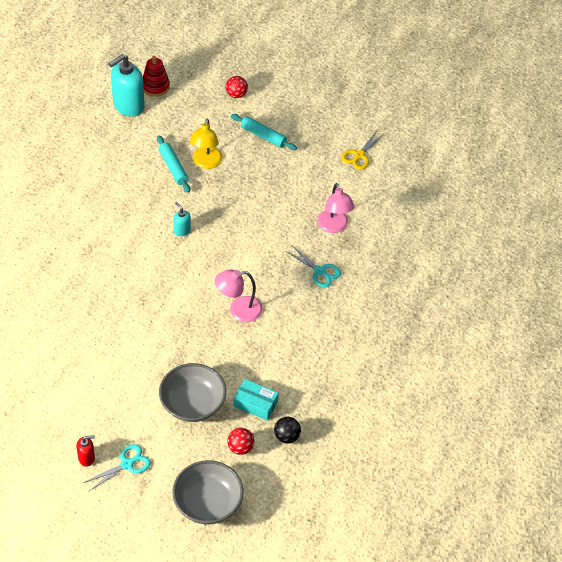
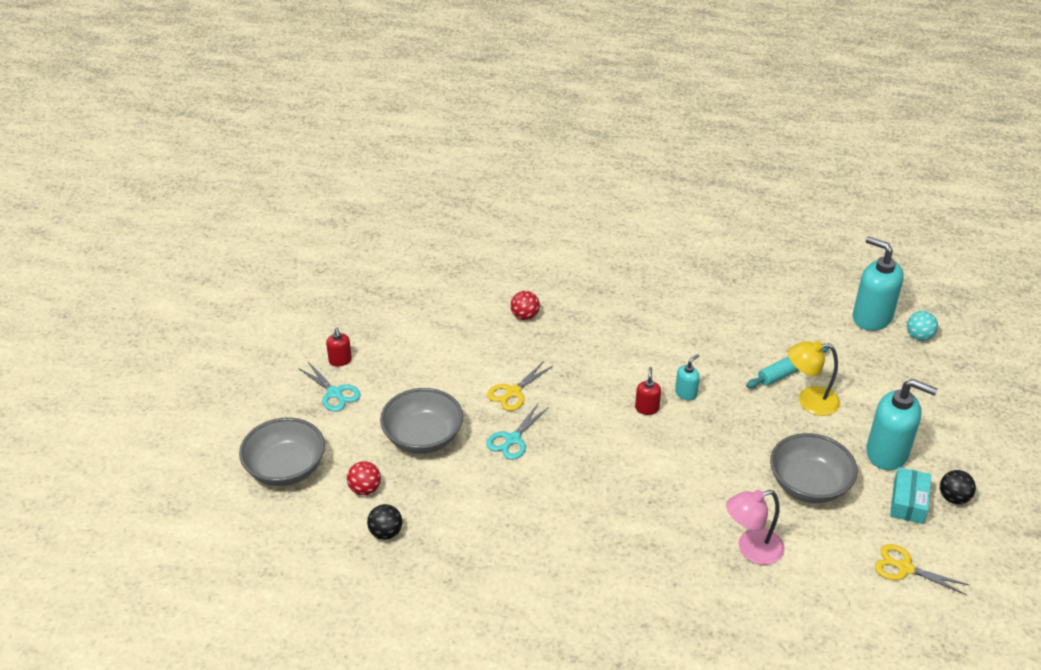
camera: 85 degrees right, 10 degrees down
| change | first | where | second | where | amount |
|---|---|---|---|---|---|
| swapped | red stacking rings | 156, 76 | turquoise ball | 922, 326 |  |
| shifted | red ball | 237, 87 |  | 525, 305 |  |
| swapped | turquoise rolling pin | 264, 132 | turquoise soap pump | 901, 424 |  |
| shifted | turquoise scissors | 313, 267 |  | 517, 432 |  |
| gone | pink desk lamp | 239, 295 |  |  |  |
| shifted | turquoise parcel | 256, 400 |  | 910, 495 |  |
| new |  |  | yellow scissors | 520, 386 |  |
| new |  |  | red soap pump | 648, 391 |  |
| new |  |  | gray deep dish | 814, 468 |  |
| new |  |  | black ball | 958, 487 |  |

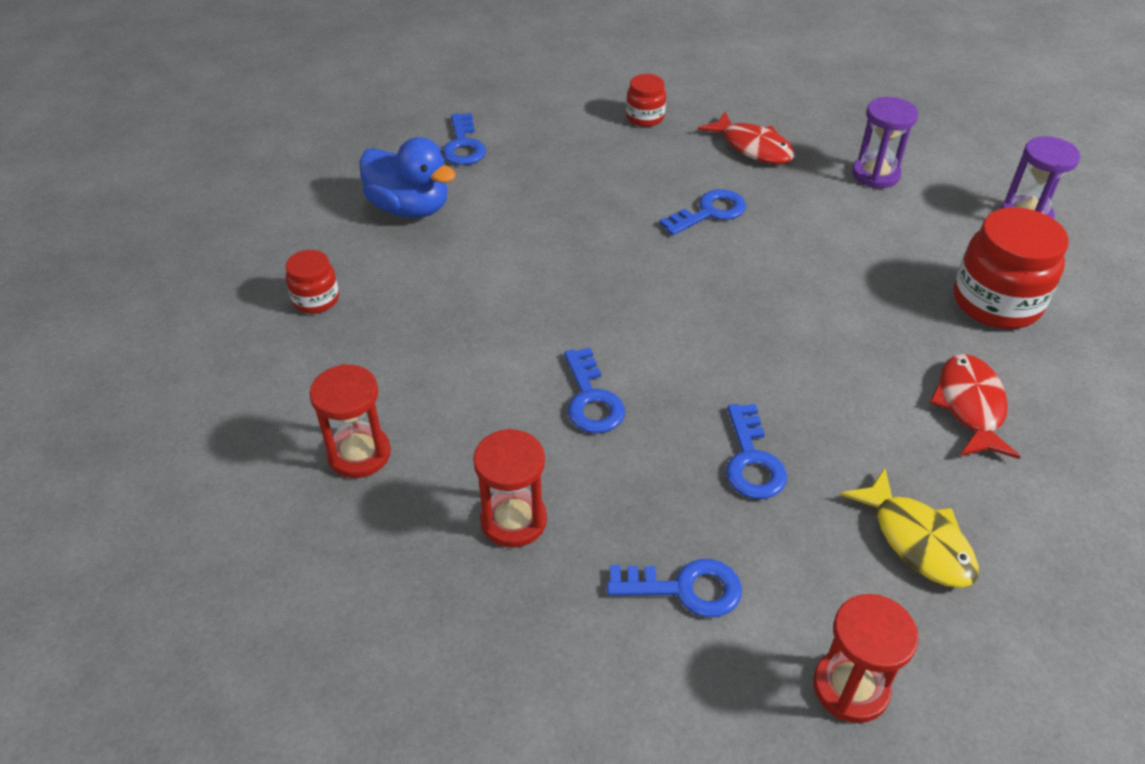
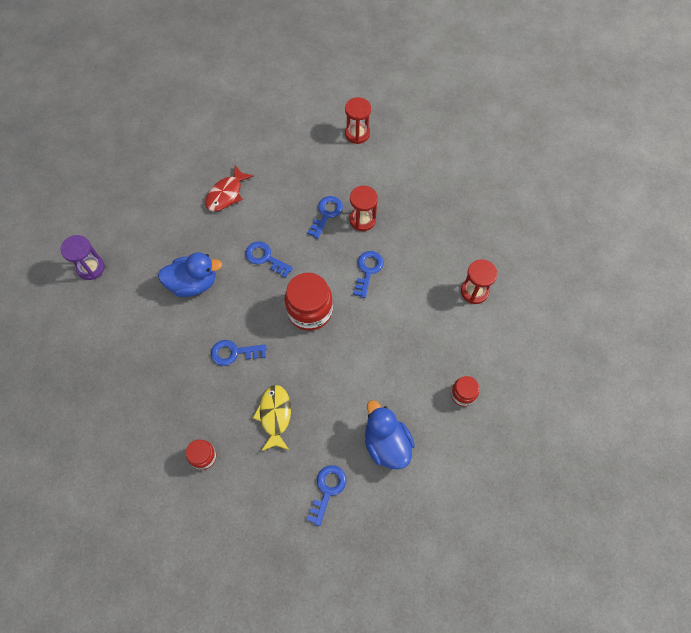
camera: 150 degrees left, 20 degrees up
| change | first | where | second | where | amount |
|---|---|---|---|---|---|
| gone | violet sandglass | 885, 142 |  |  |  |
| gone | red toy fish | 746, 138 |  |  |  |
| shifted | red preserve jar | 1011, 268 |  | 308, 302 |  |
| shifted | red sandglass | 510, 488 |  | 363, 208 |  |
| shifted | yellow toy fish | 909, 528 |  | 272, 418 |  |
| shifted | blue key | 674, 588 |  | 269, 259 |  |
| new |  |  | blue toy duck | 190, 274 |  |

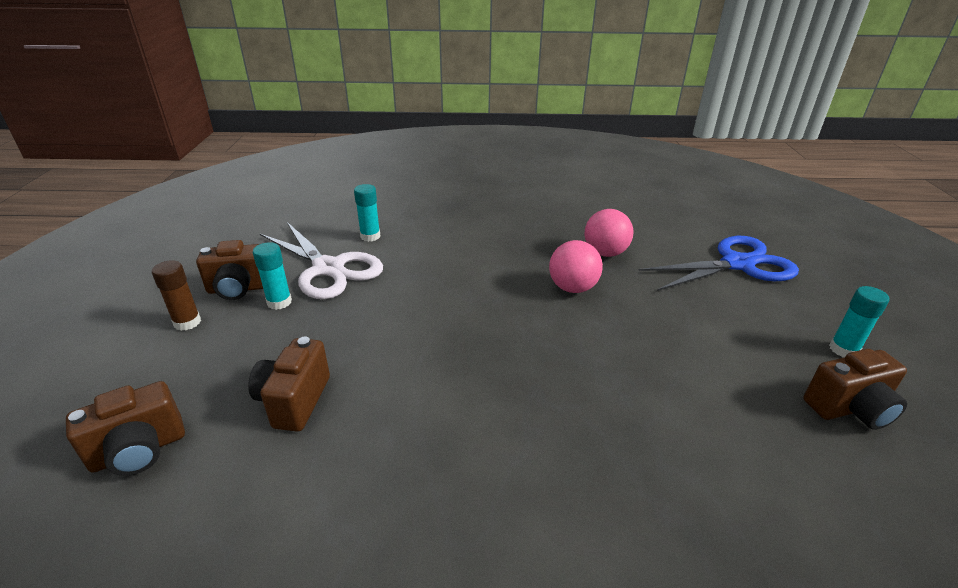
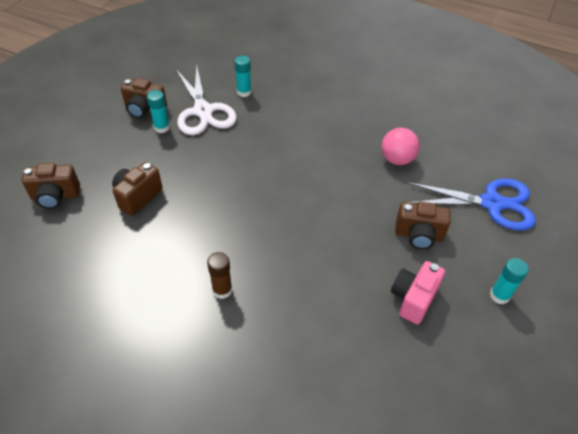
camera: 25 degrees right, 15 degrees up
| change | first | where | second | where | amount |
|---|---|---|---|---|---|
| gone | pink ball | 576, 266 |  |  |  |
| shifted | russet glue stick | 176, 295 |  | 219, 275 |  |
| shifted | russet compact camera | 855, 389 |  | 423, 226 |  |
| new |  |  | pink compact camera | 418, 293 |  |

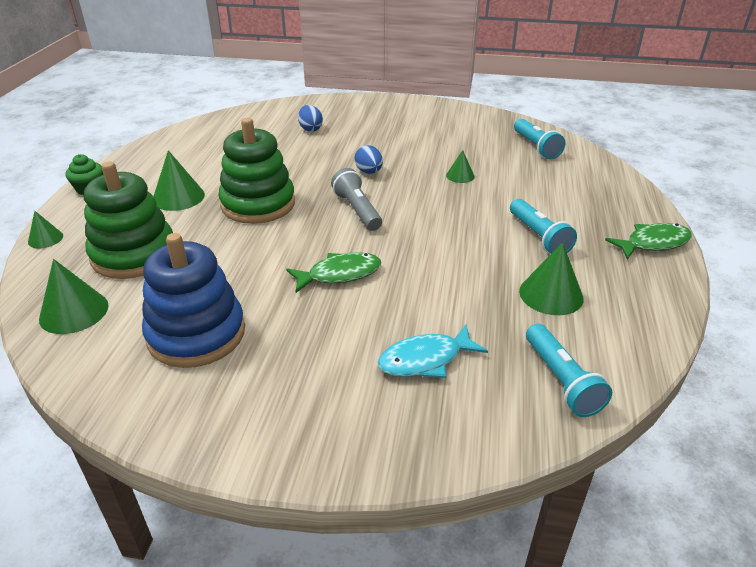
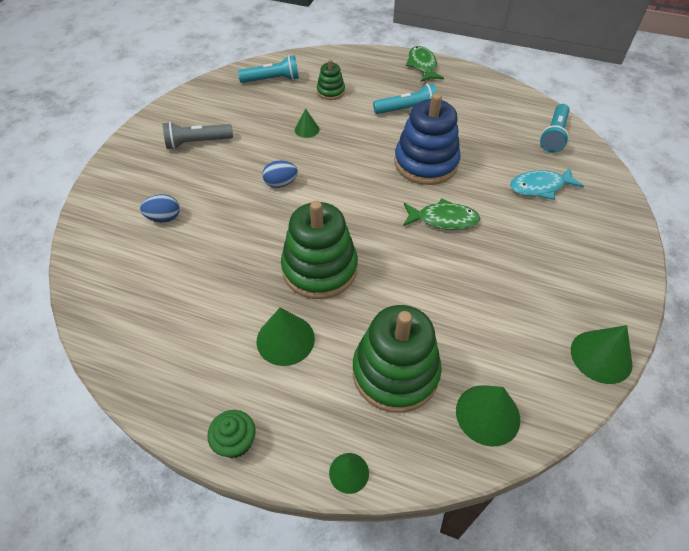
camera: 80 degrees left, 15 degrees up
| change | first | where | second | where | amount |
|---|---|---|---|---|---|
| shifted | gray torch | 356, 199 |  | 198, 135 |  |
| shifted | blue stacking rings | 193, 300 |  | 427, 139 |  |
| shifted | emerald cone shape | 551, 278 |  | 602, 354 |  |
| rotated | emerald toy fish | 333, 272 |  | 441, 214 | 105 degrees clockwise |
| rotated | turquoise torch | 569, 370 |  | 555, 128 | 120 degrees clockwise |
| rotated | turquoise toy fish | 433, 351 |  | 547, 184 | 90 degrees clockwise |
| new |  |  | emerald stacking rings | 331, 79 |  |

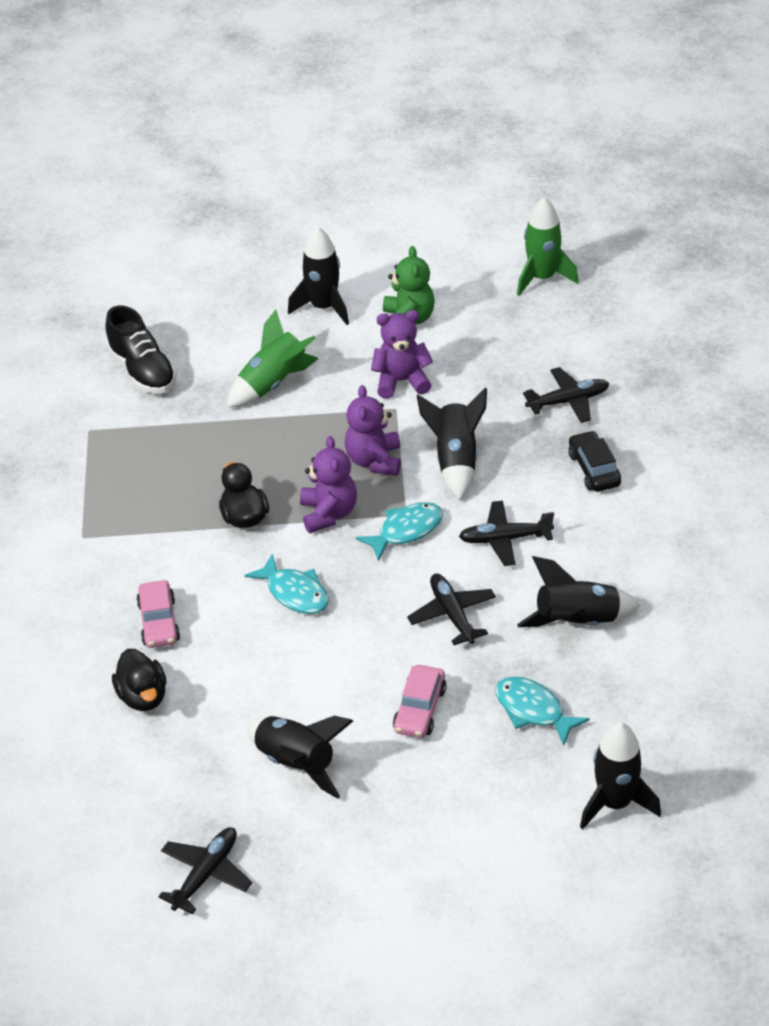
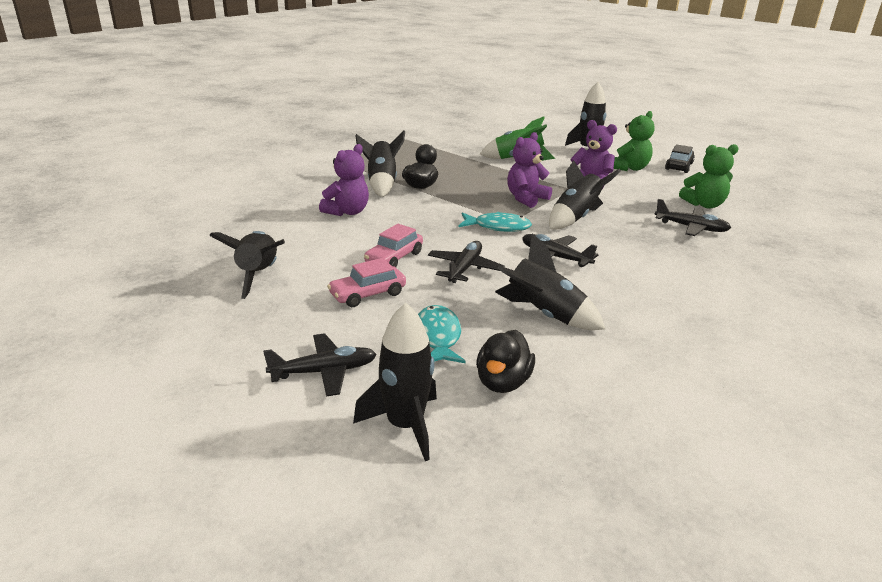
camera: 40 degrees right, 15 degrees down
| change | first | where | second | where | amount |
|---|---|---|---|---|---|
| gone | emerald rocket | 547, 246 |  |  |  |
| gone | black sneaker | 141, 350 |  |  |  |
| shifted | black toy car | 594, 461 |  | 680, 158 |  |
| shifted | violet stuffed bear | 328, 484 |  | 344, 180 |  |
| gone | turquoise toy fish | 286, 584 |  |  |  |
| shifted | pink toy car | 158, 614 |  | 393, 245 |  |
| shifted | black toy duck | 139, 680 |  | 505, 361 |  |
| shifted | black plane | 205, 871 |  | 320, 365 |  |
| new |  |  | black rocket | 380, 163 |  |
| new |  |  | emerald stuffed bear | 709, 176 |  |

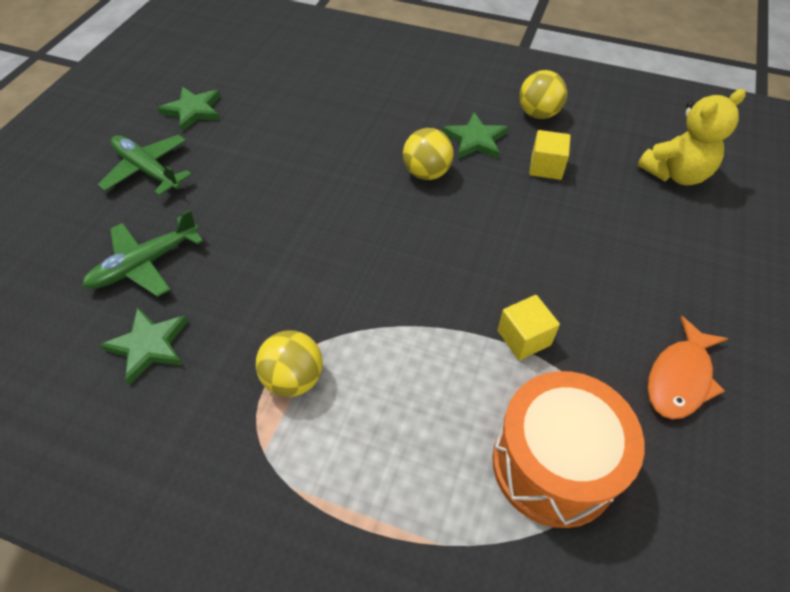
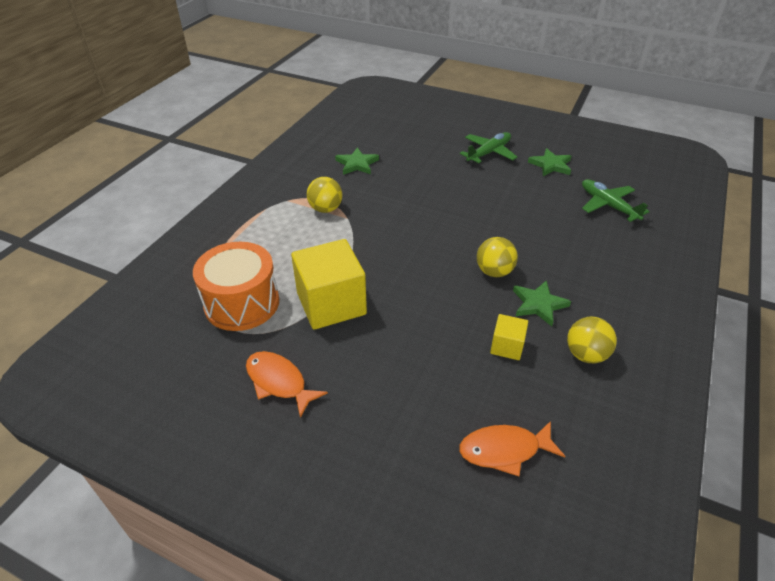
camera: 95 degrees right, 10 degrees down
| change | first | where | second | where | amount |
|---|---|---|---|---|---|
| swapped | yellow stuffed bear | 692, 137 | orange toy fish | 512, 448 |  |
| shifted | emerald plane | 142, 253 |  | 616, 200 |  |
| scaled | yellow block | 529, 327 |  | 329, 284 | x2.05 |

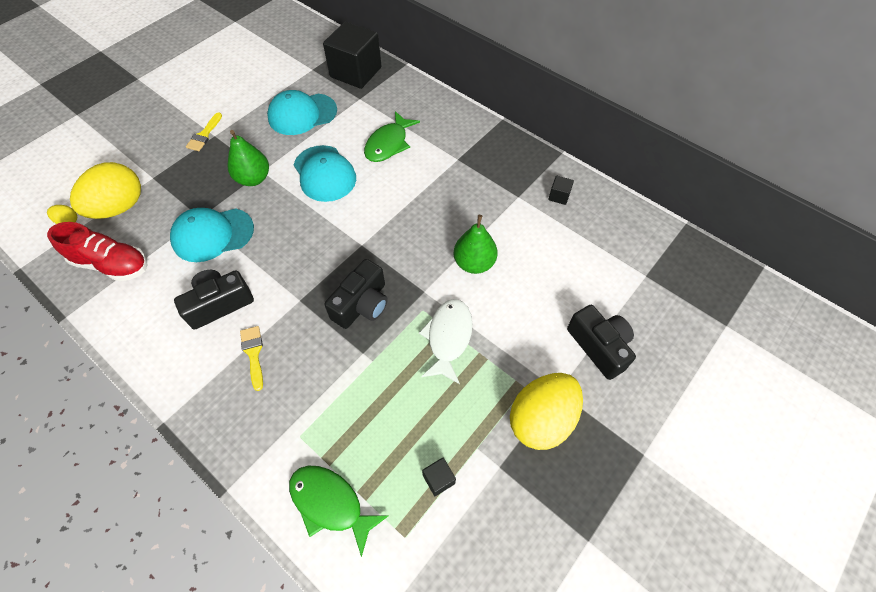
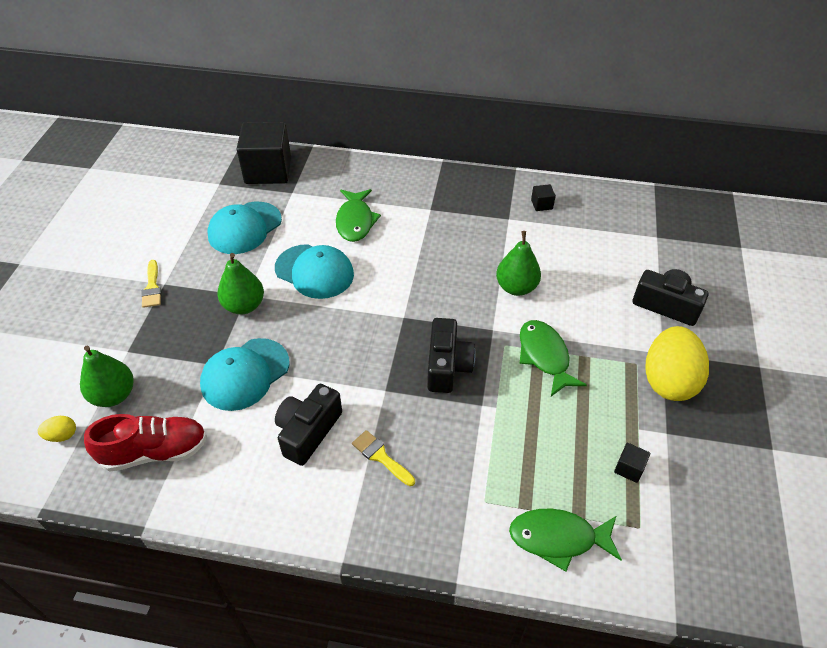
camera: 30 degrees left, 10 degrees down
| change | first | where | second | where | amount |
|---|---|---|---|---|---|
| swapped | yellow egg | 105, 190 | emerald pear | 107, 376 |  |
| repainted | snow-white toy fish | 445, 341 | emerald toy fish | 553, 358 |  |

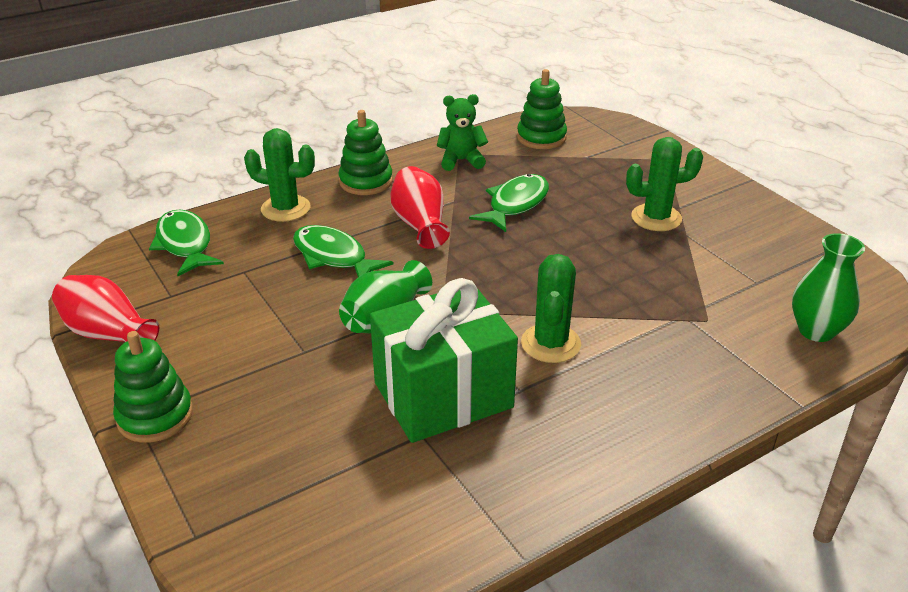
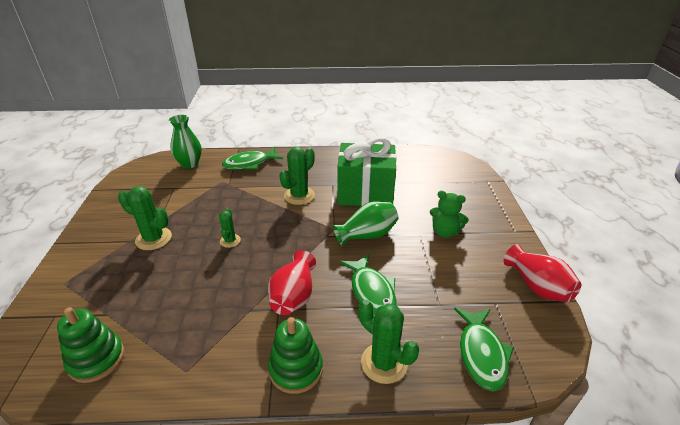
camera: 150 degrees left, 0 degrees up
| change | first | where | second | where | amount |
|---|---|---|---|---|---|
| shifted | emerald stuffed bear | 462, 132 |  | 449, 214 |  |
| shifted | emerald toy fish | 509, 203 |  | 252, 158 |  |
| gone | emerald stacking rings | 153, 387 |  |  |  |
| new |  |  | emerald cactus | 230, 228 |  |

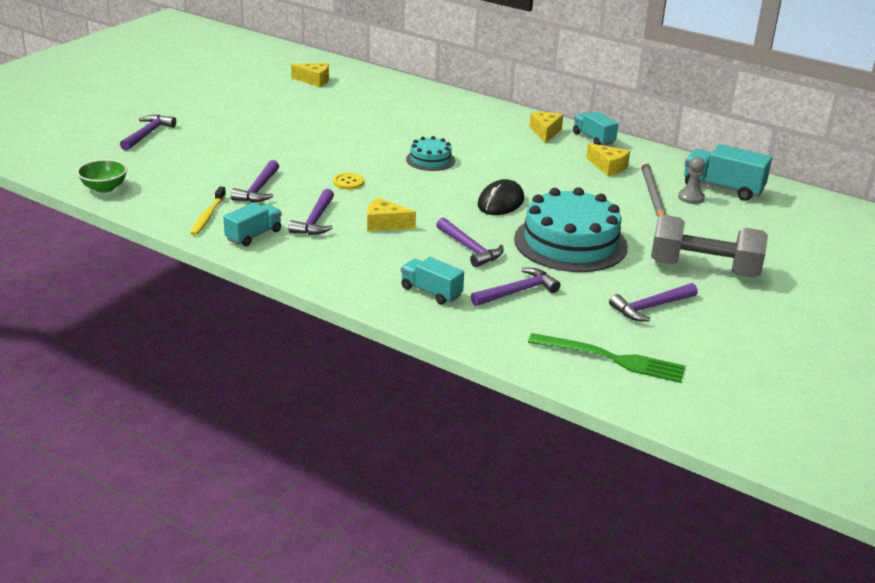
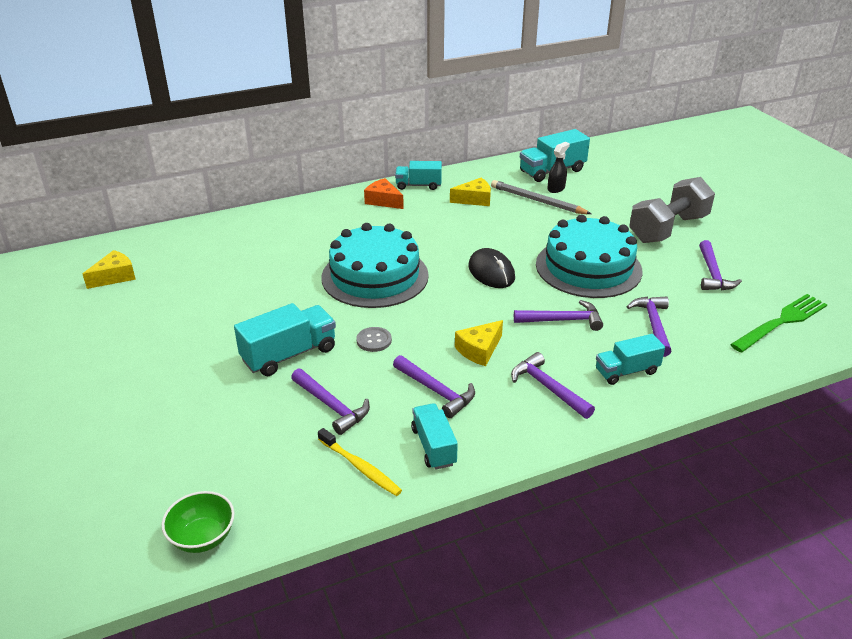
camera: 55 degrees left, 5 degrees up
| change | first | where | second | where | amount |
|---|---|---|---|---|---|
| repainted | yellow piece of cheese | 546, 127 | orange piece of cheese | 384, 193 |  |
| shifted | violet claw hammer | 148, 133 |  | 553, 385 |  |
| scaled | turquoise cake | 430, 153 |  | 375, 265 | x2.03 |
| swapped | gray pawn | 691, 180 | black spray cleaner | 559, 167 |  |
| repainted | yellow shirt button | 348, 181 | gray shirt button | 374, 339 |  |
| new |  |  | turquoise truck | 285, 339 |  |

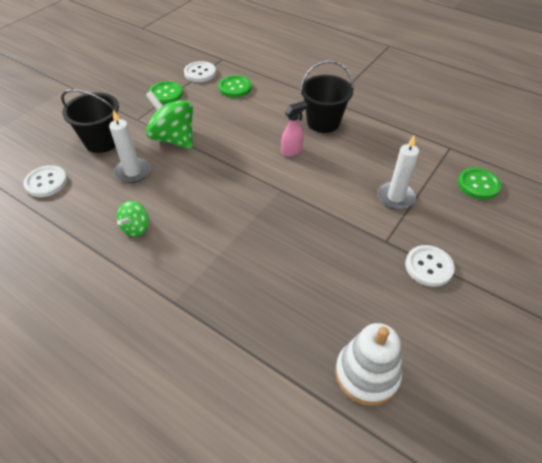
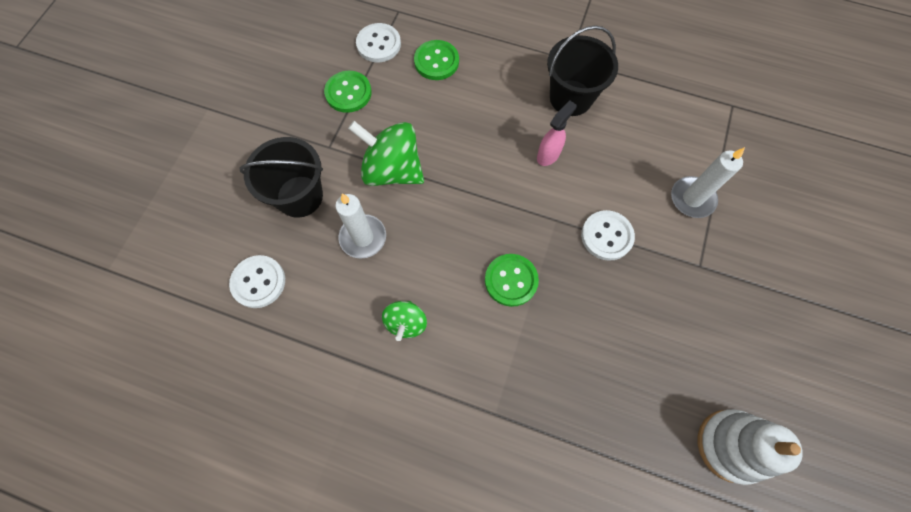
camera: 15 degrees left, 20 degrees up
| change | first | where | second | where | amount |
|---|---|---|---|---|---|
| shifted | emerald shirt button | 479, 184 |  | 512, 280 |  |
| shifted | snow-white shirt button | 430, 266 |  | 608, 235 |  |

